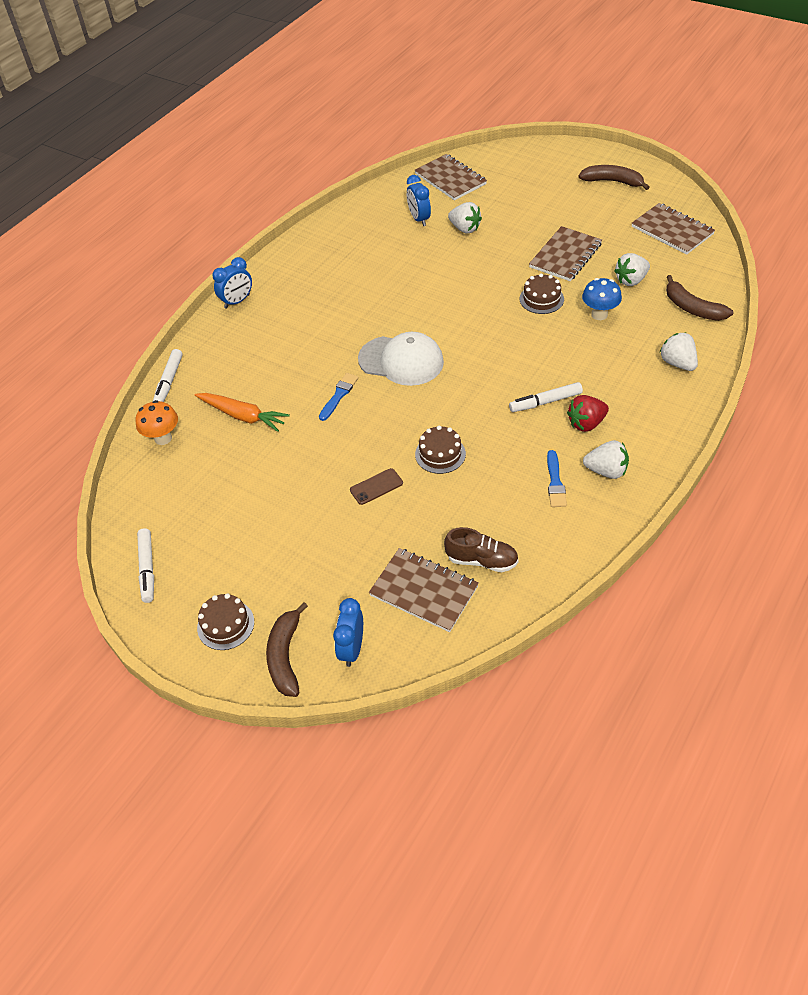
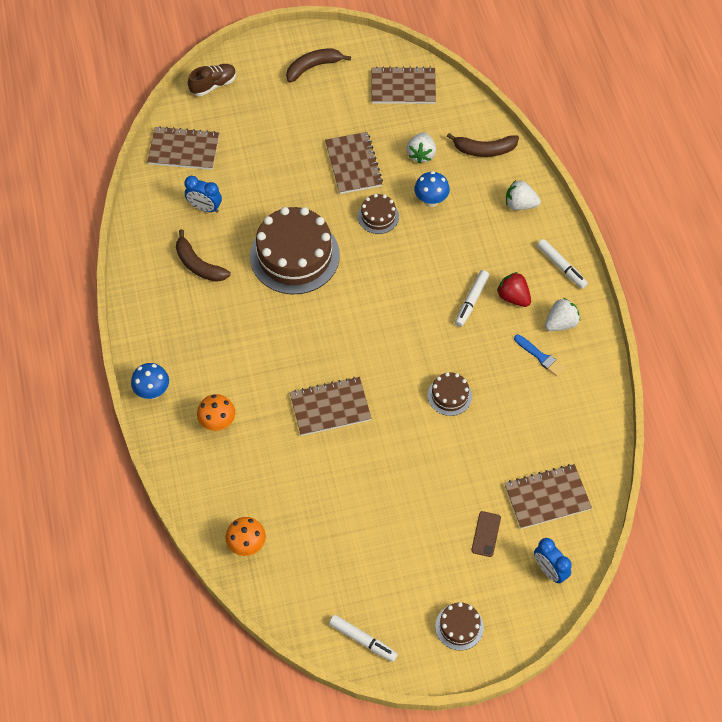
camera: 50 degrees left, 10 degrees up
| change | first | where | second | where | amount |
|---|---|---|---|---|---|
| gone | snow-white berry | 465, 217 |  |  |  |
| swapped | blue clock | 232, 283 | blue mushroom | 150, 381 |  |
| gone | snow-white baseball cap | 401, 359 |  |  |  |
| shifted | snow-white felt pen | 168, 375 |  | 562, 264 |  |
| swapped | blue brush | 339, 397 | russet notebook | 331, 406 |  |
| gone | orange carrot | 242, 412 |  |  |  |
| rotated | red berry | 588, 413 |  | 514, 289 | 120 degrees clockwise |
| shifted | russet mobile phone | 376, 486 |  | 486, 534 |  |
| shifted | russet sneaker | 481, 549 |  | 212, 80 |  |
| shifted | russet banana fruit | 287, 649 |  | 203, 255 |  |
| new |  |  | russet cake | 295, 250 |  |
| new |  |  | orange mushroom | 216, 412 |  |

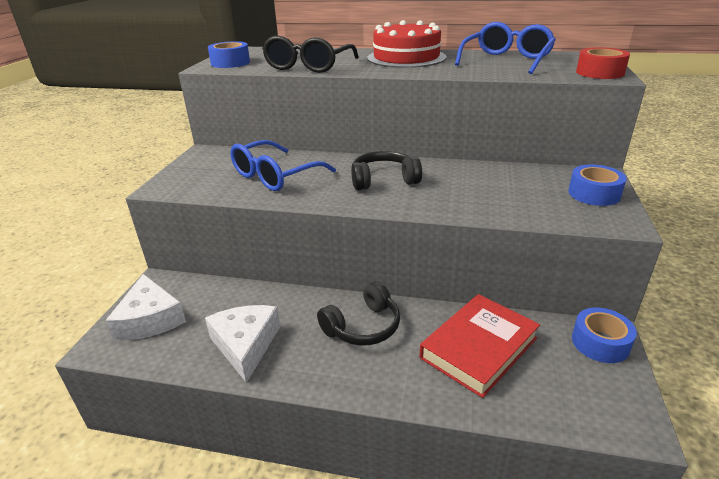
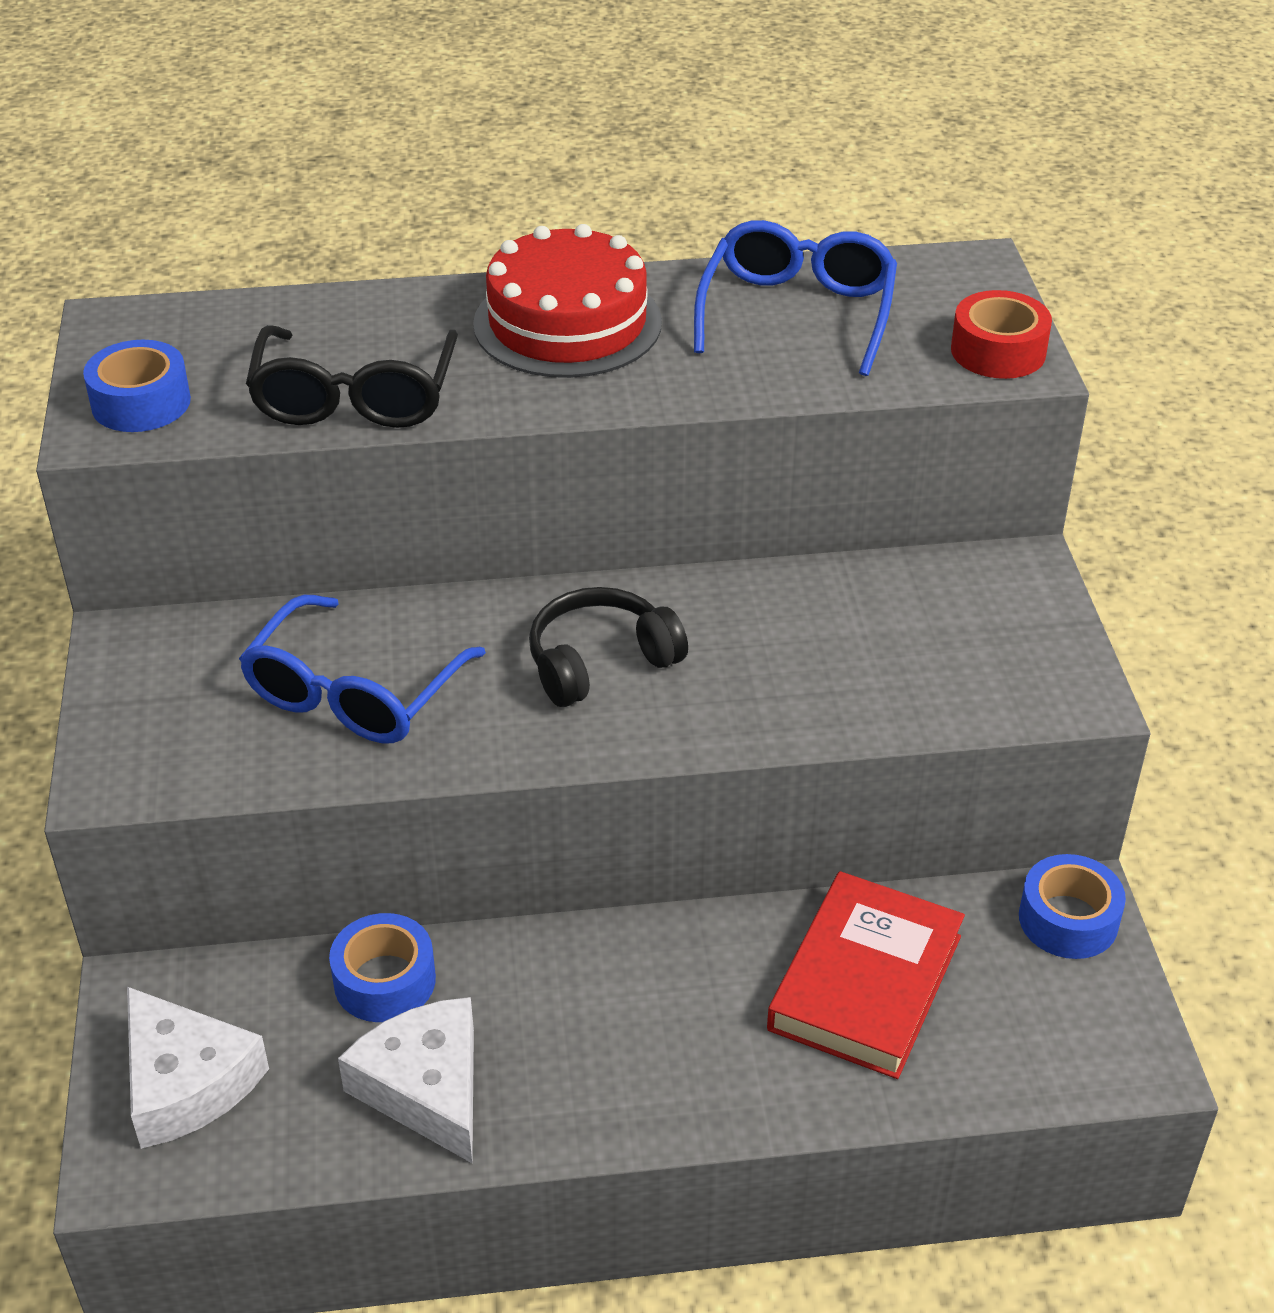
camera: 20 degrees left, 10 degrees up
| change | first | where | second | where | amount |
|---|---|---|---|---|---|
| shifted | blue roll of tape | 597, 185 |  | 382, 967 |  |
| gone | black over-ear headphones | 358, 313 |  |  |  |

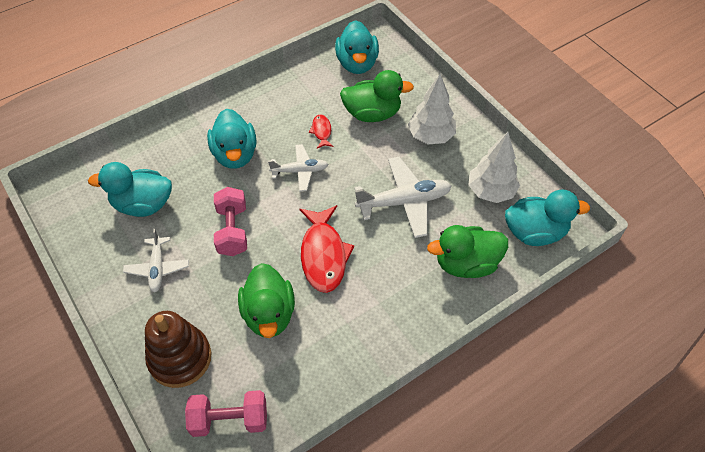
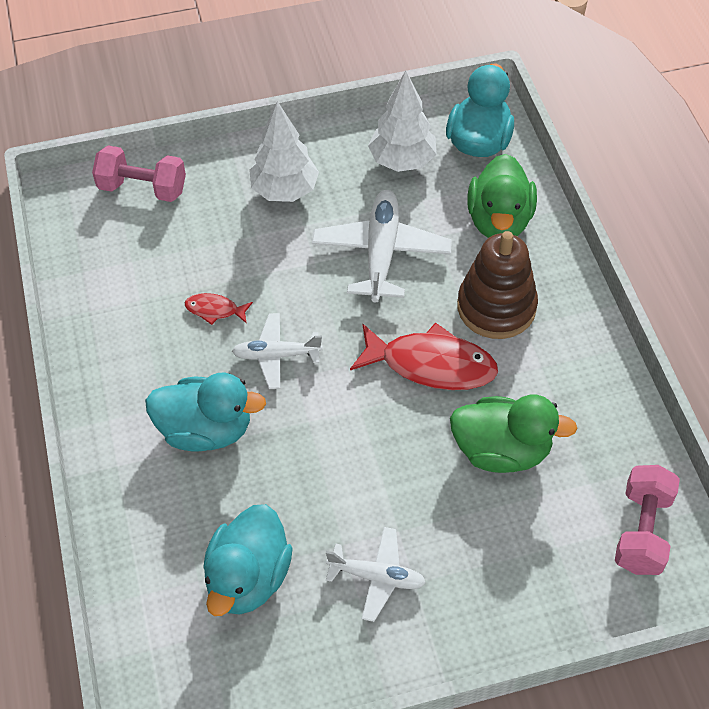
camera: 70 degrees left, 0 degrees up
| change | first | where | second | where | amount |
|---|---|---|---|---|---|
| gone | turquoise toy duck | 357, 47 |  |  |  |
| gone | emerald toy duck | 377, 96 |  |  |  |
| rotated | snow-white plane | 298, 168 |  | 277, 351 | 105 degrees counterclockwise |
| shifted | pink free weight | 230, 221 |  | 139, 173 |  |
| shifted | russet stacking rings | 178, 349 |  | 497, 285 |  |

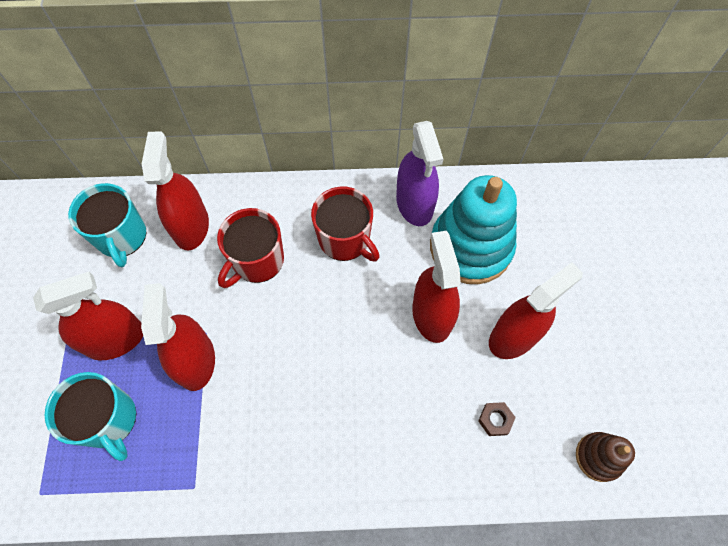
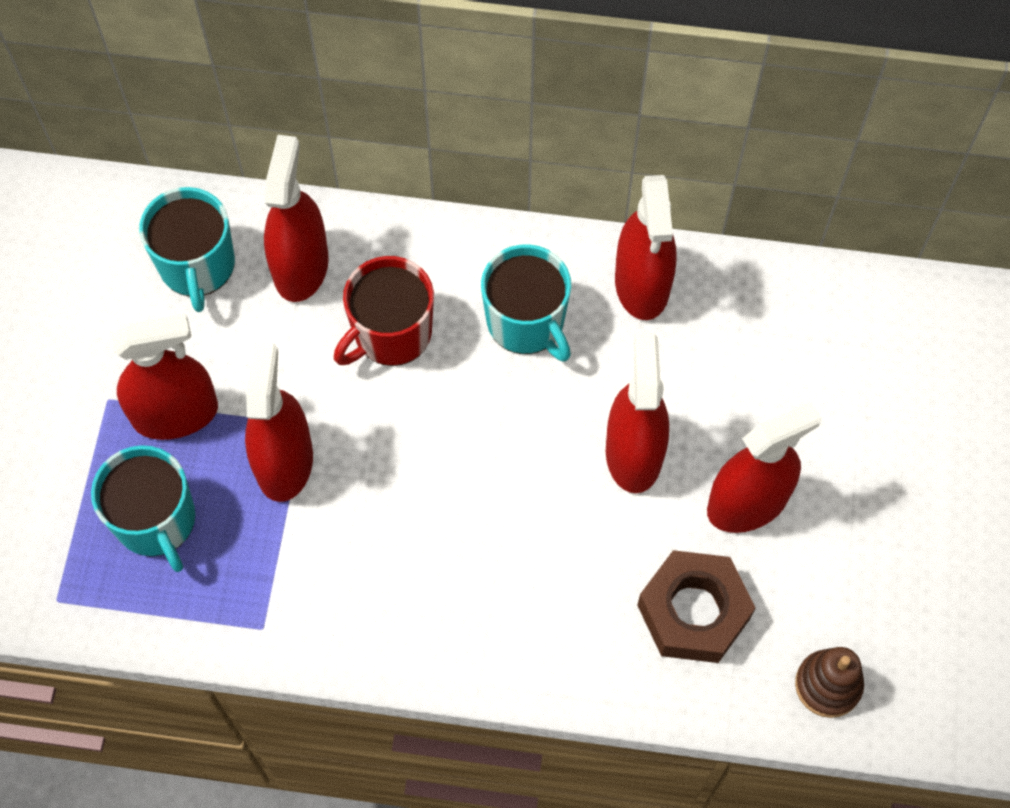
camera: 10 degrees right, 0 degrees up
| change | first | where | second | where | amount |
|---|---|---|---|---|---|
| repainted | violet spray cleaner | 419, 173 | red spray cleaner | 646, 247 |  |
| gone | turquoise stacking rings | 473, 229 |  |  |  |
| repainted | red mug | 345, 224 | turquoise mug | 526, 303 |  |
| scaled | russet nut | 497, 419 |  | 696, 606 | x2.27 |

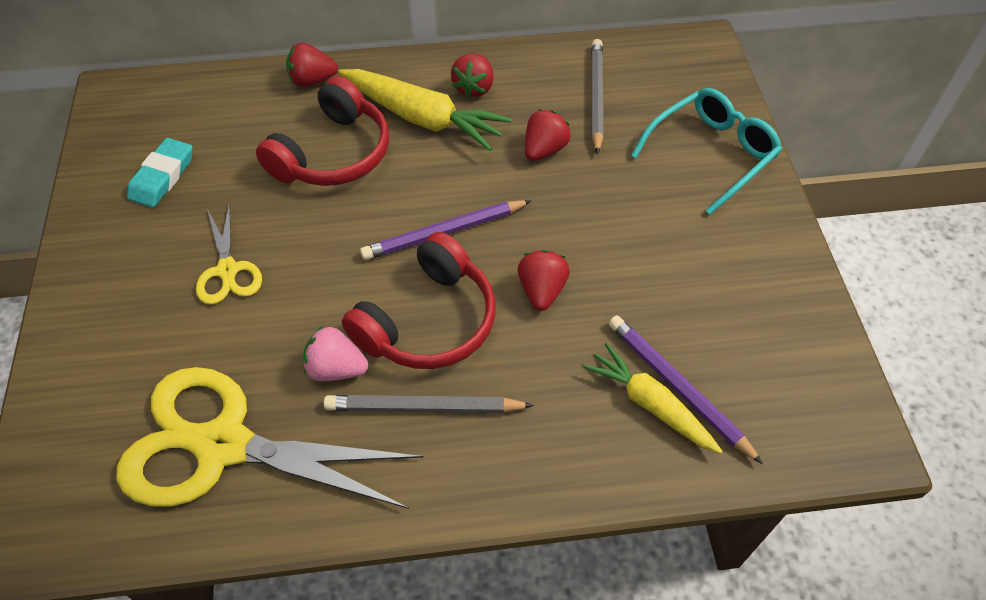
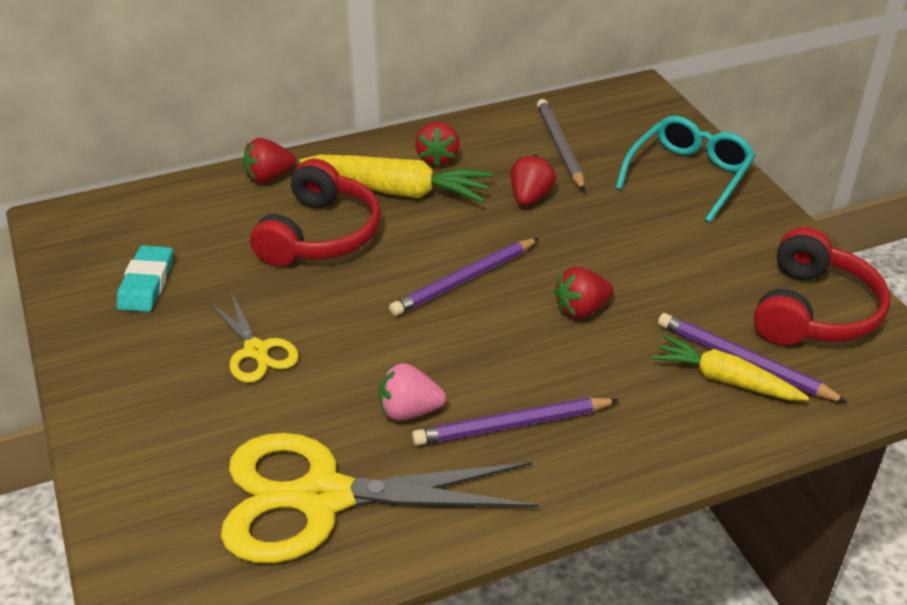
camera: 15 degrees left, 15 degrees down
| change | first | where | second | where | amount |
|---|---|---|---|---|---|
| shifted | red over-ear headphones | 419, 300 |  | 822, 286 |  |
| rotated | red berry | 544, 280 |  | 583, 293 | 105 degrees counterclockwise |
| repainted | gray pencil | 429, 404 | violet pencil | 515, 422 |  |

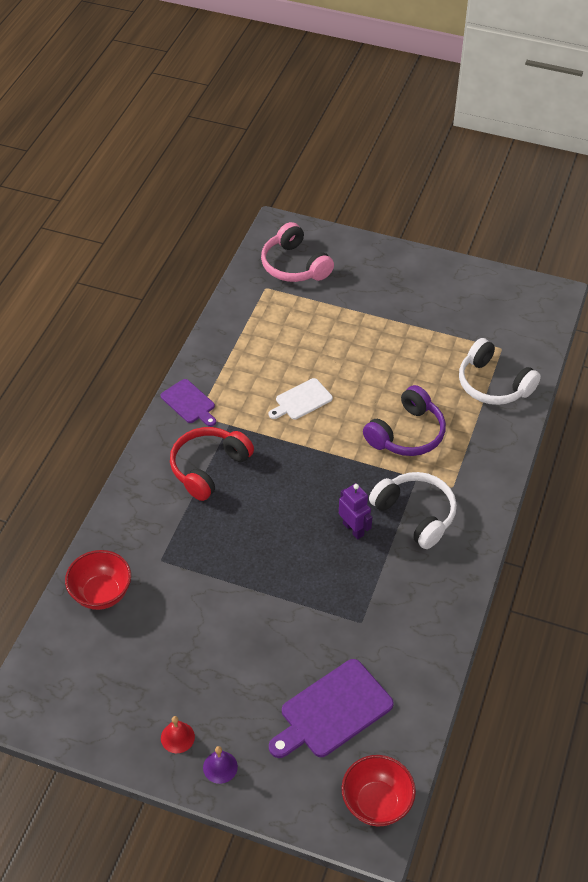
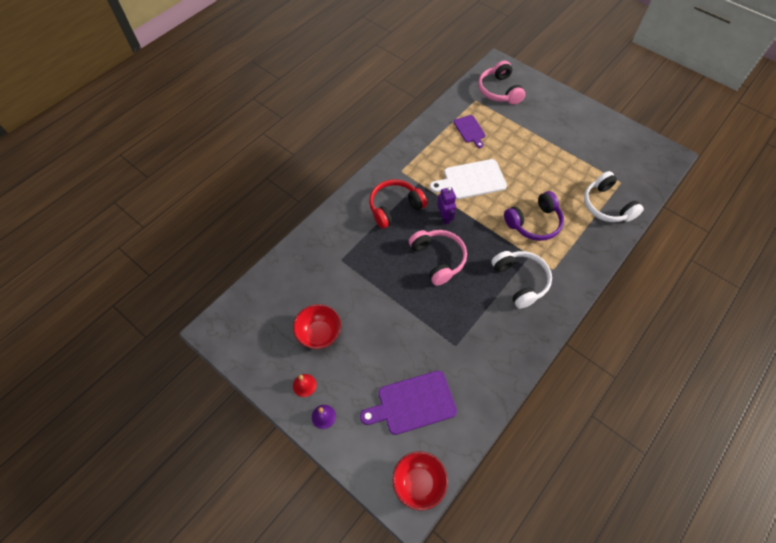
camera: 20 degrees right, 10 degrees up
| change | first | where | second | where | amount |
|---|---|---|---|---|---|
| scaled | snow-white chopping board | 301, 399 |  | 468, 179 | x1.65 |
| shifted | violet chopping board | 188, 403 |  | 469, 131 |  |
| shifted | violet toy robot | 355, 511 |  | 446, 206 |  |
| shifted | red deep dish | 98, 580 |  | 317, 326 |  |
| new |  |  | pink over-ear headphones | 438, 258 |  |

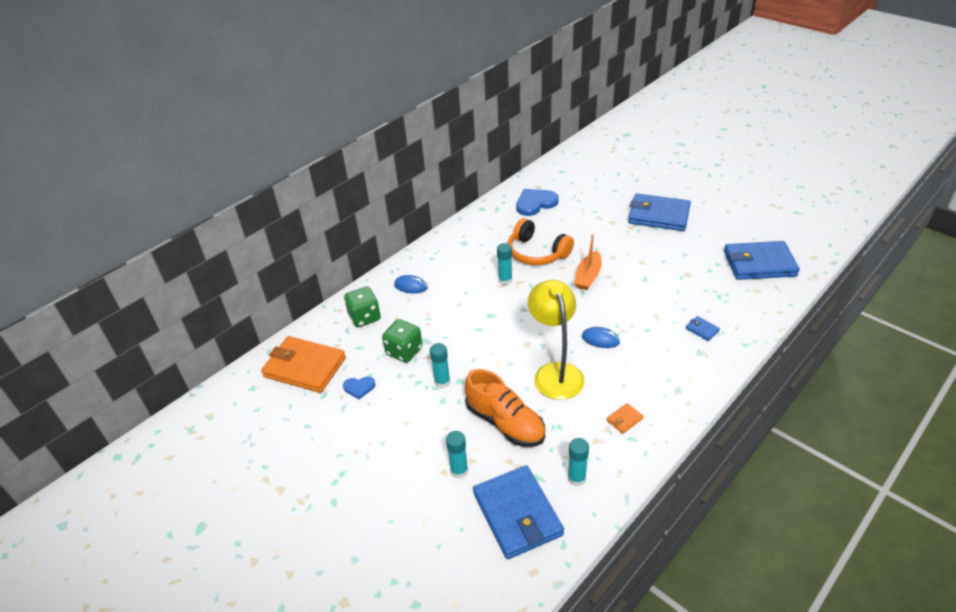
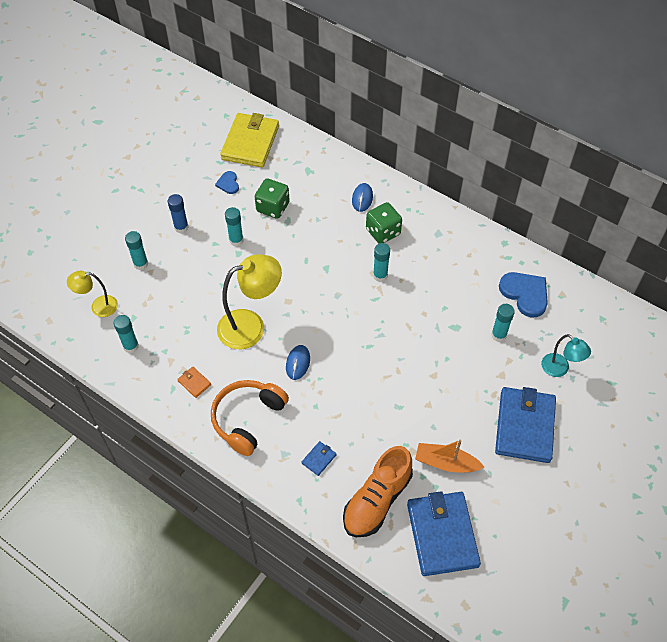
camera: 80 degrees right, 15 degrees up
| change | first | where | second | where | amount |
|---|---|---|---|---|---|
| shifted | orange over-ear headphones | 541, 241 |  | 250, 418 |  |
| shifted | orange toy boat | 588, 262 |  | 449, 456 |  |
| shifted | emerald die | 362, 306 |  | 384, 222 |  |
| repainted | orange wallet | 303, 364 | yellow wallet | 249, 140 |  |
| shifted | orange sneaker | 505, 408 |  | 378, 491 |  |
| swapped | blue wallet | 518, 512 | yellow desk lamp | 92, 294 |  |
| new |  |  | blue glue stick | 178, 213 |  |
| new |  |  | turquoise glue stick | 503, 323 |  |
| new |  |  | turquoise desk lamp | 566, 355 |  |

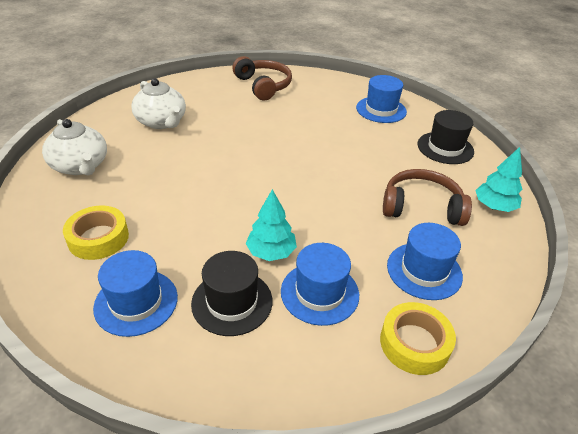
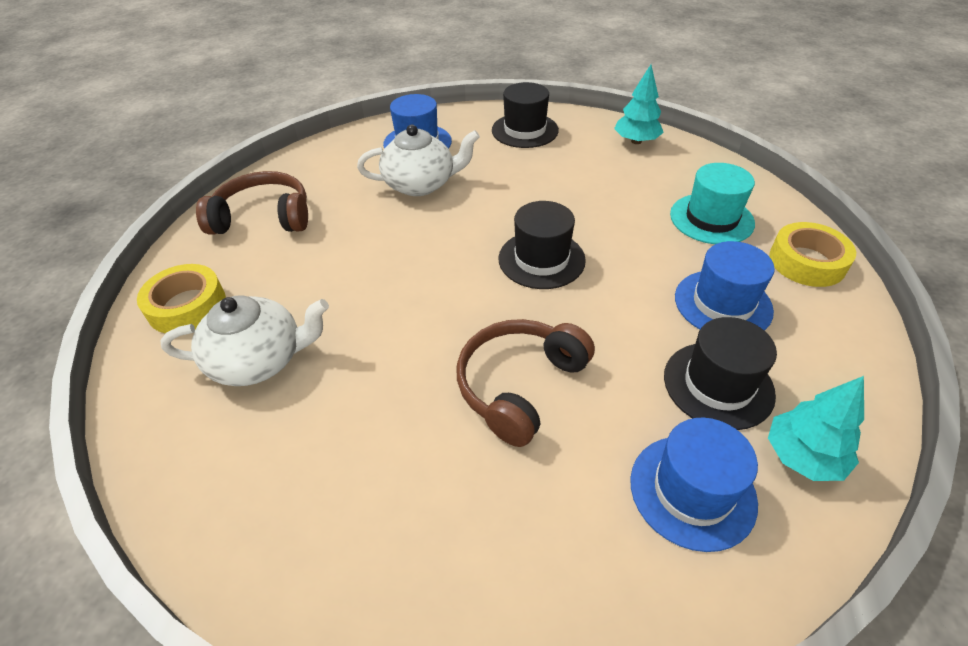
camera: 60 degrees left, 5 degrees up
| change | first | where | second | where | amount |
|---|---|---|---|---|---|
| shifted | snow-white teapot | 74, 147 |  | 418, 160 |  |
| shifted | russet over-ear headphones | 427, 197 |  | 526, 383 |  |
| shifted | turquoise toy tree | 271, 225 |  | 816, 428 |  |
| shifted | yellow roll of tape | 96, 232 |  | 181, 298 |  |
| repainted | blue tall hat | 425, 261 | turquoise tall hat | 712, 203 |  |
| new |  |  | black tall hat | 542, 245 |  |

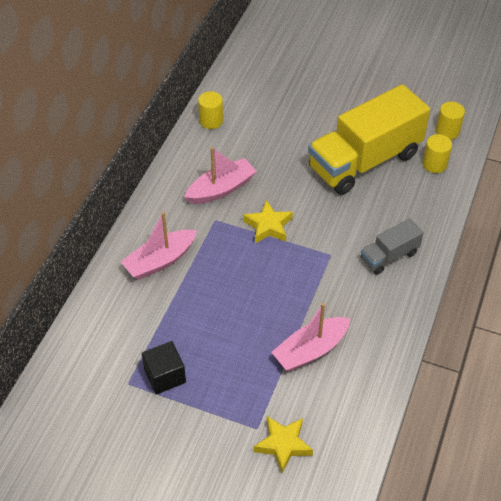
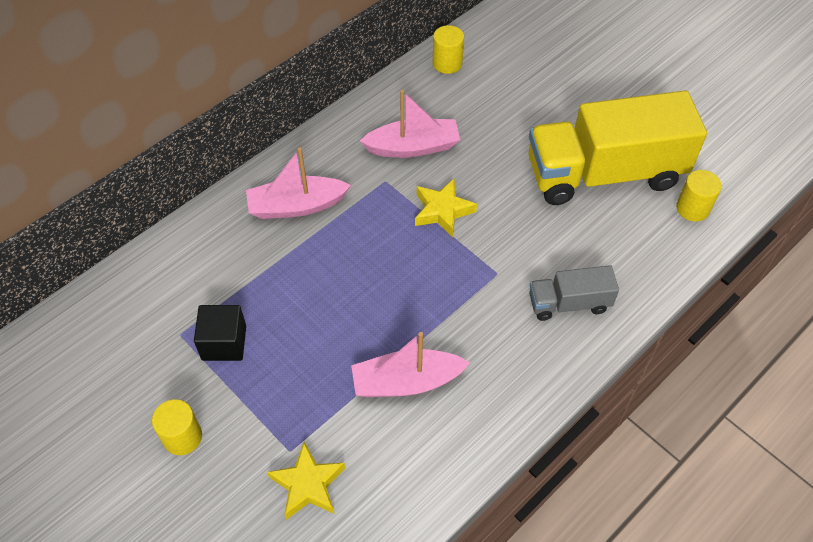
camera: 25 degrees right, 5 degrees up
| change | first | where | second | where | amount |
|---|---|---|---|---|---|
| shifted | yellow cylinder | 450, 121 |  | 177, 427 |  |

